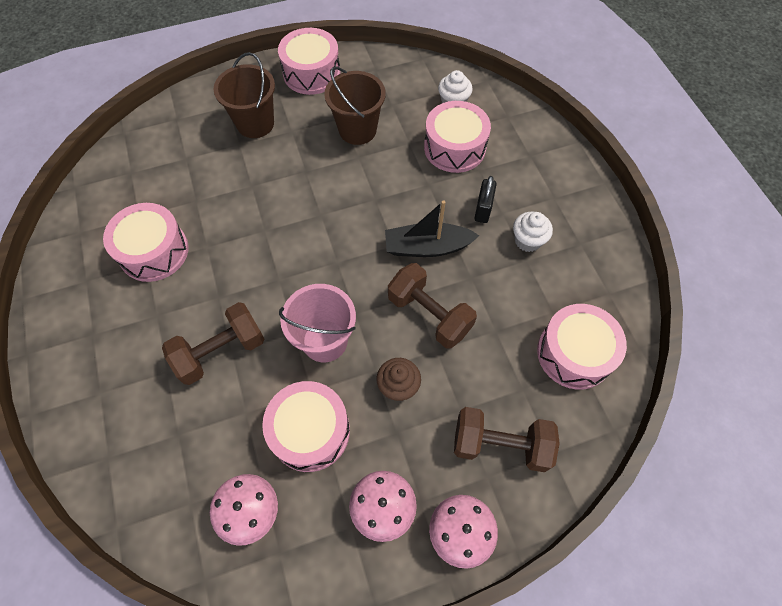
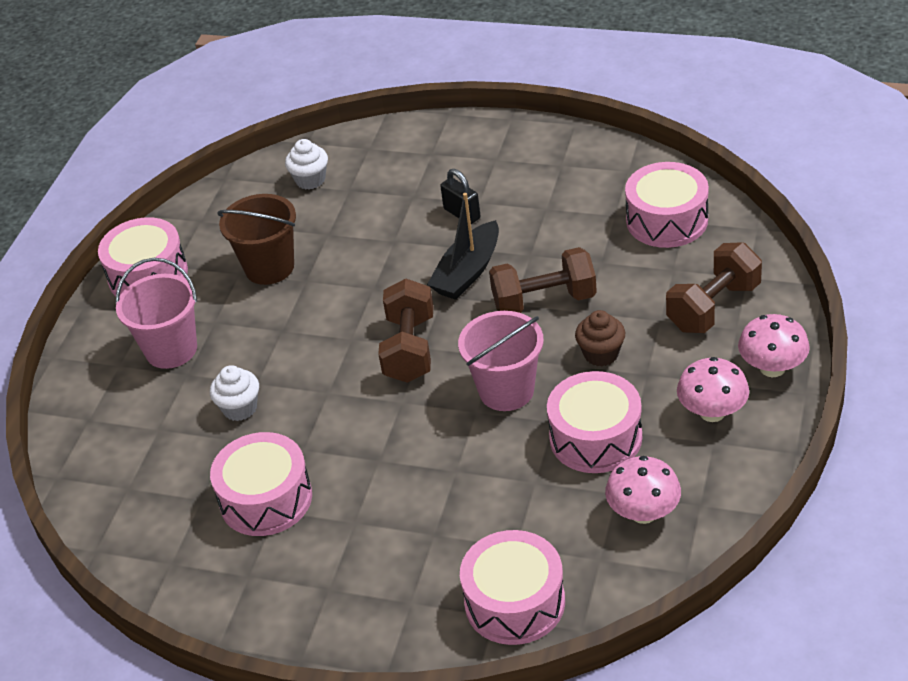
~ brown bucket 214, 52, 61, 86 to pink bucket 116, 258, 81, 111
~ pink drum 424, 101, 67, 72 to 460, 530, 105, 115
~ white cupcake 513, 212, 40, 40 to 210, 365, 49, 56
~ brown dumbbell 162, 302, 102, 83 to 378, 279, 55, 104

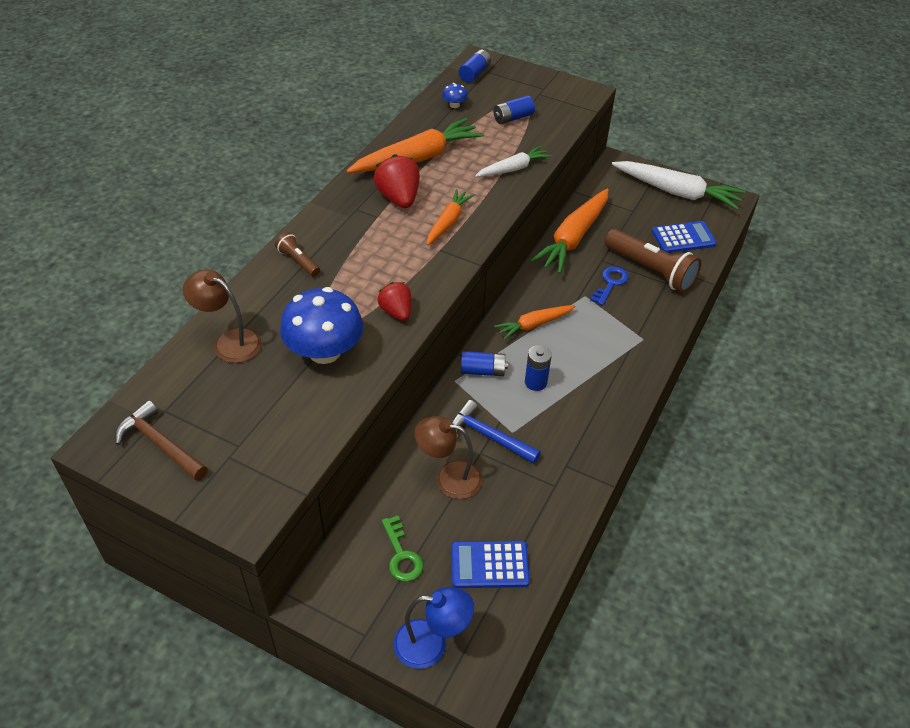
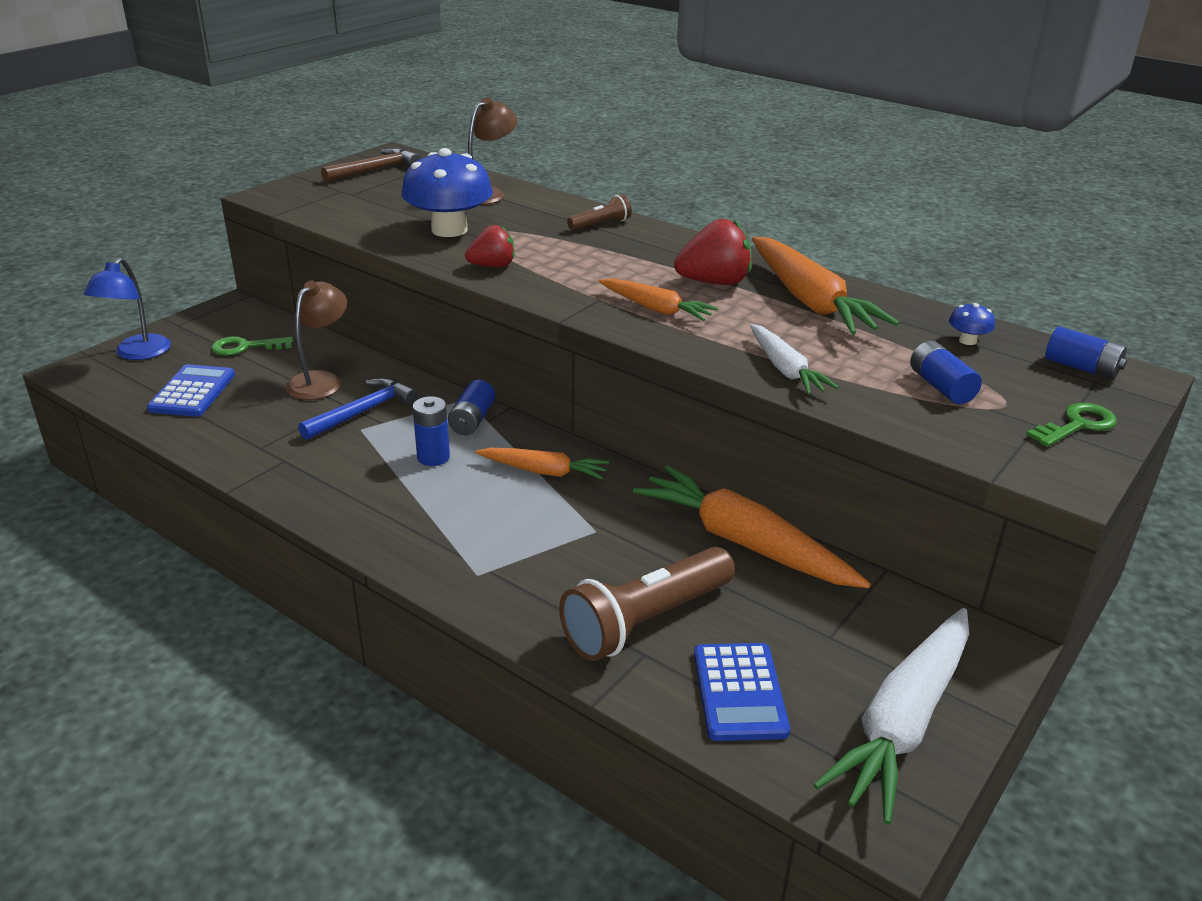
- blue key 590, 266, 39, 39
~ orange carrot 494, 305, 81, 35 = 475, 448, 134, 32 120 degrees clockwise
+ green key 1026, 403, 91, 44

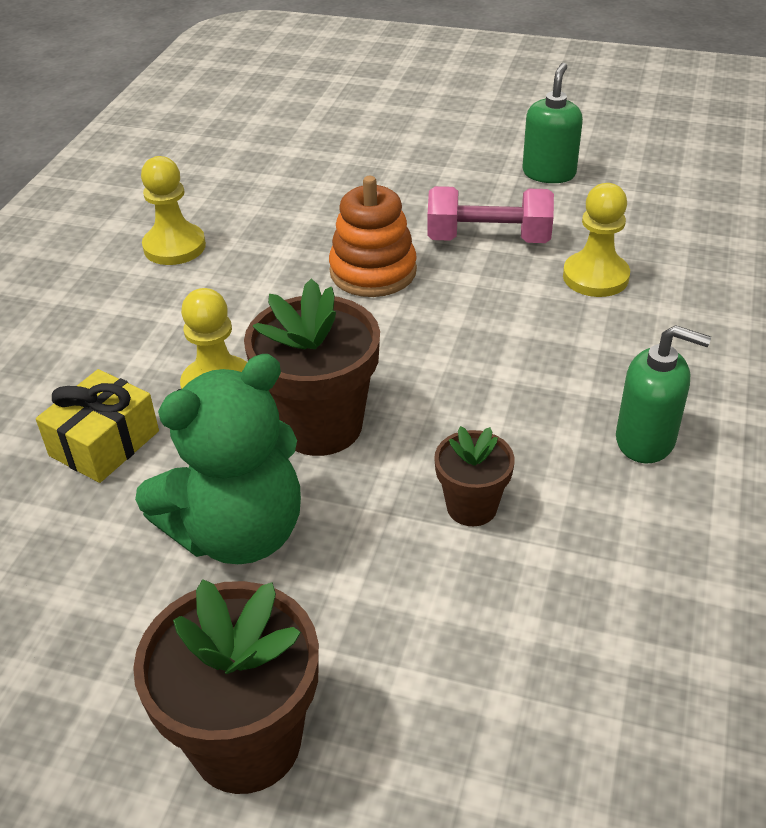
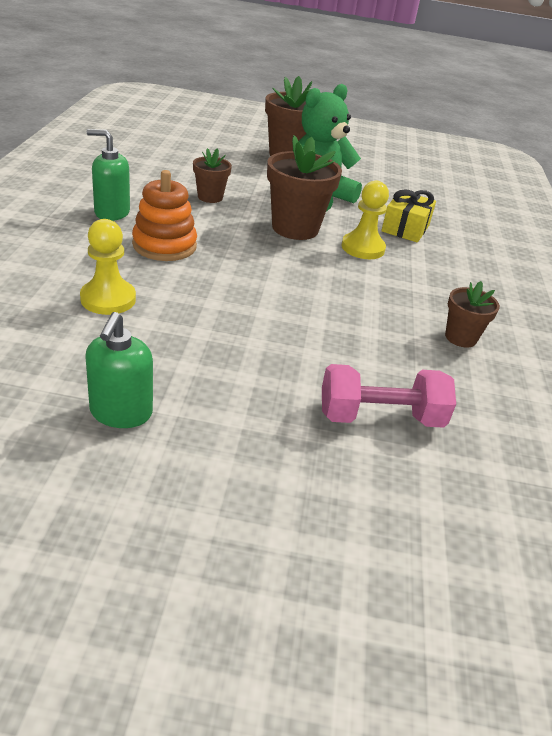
~ yellow pawn 141, 156, 65, 109 to brown flower pot 445, 281, 55, 67
~ orange stacking toy 329, 176, 88, 121 to 132, 170, 65, 91
~ pink dumbbell 427, 186, 127, 57 to 322, 364, 134, 64

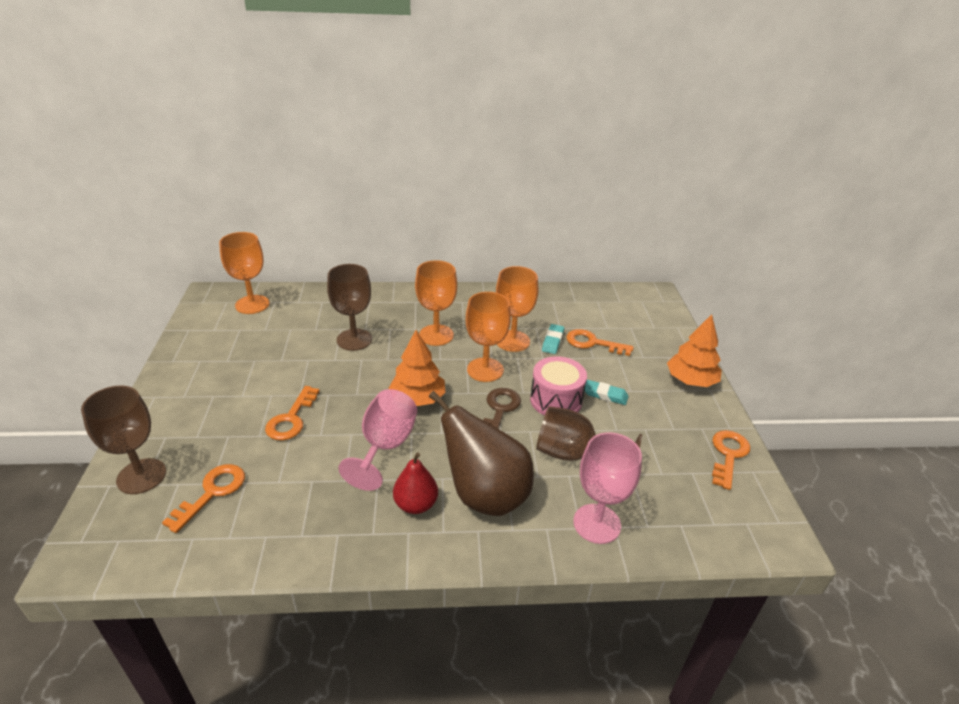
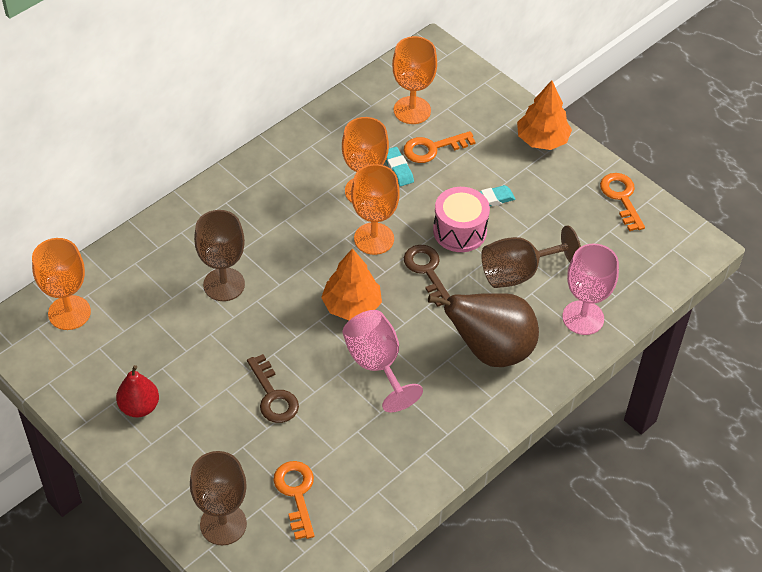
~ orange goblet 415, 260, 42, 86 to 392, 36, 45, 88
~ orange key 265, 386, 54, 54 to brown key 247, 354, 52, 69
~ red pear 393, 453, 45, 61 to 116, 365, 43, 52

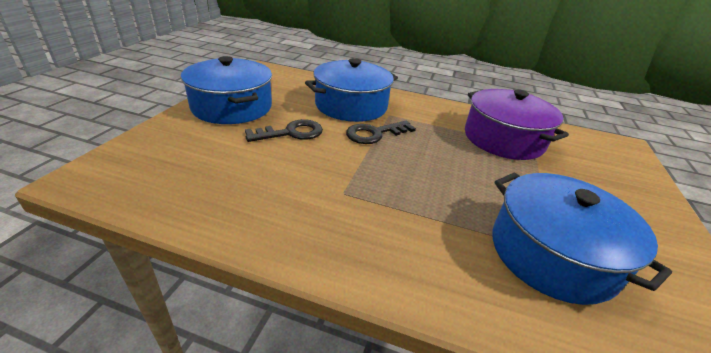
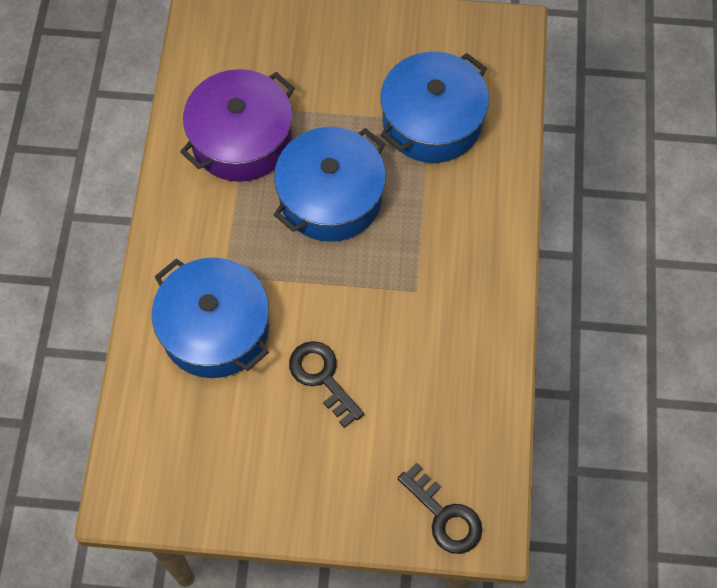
~ blue pot 181, 56, 91, 68 to 273, 127, 113, 115
~ black key 346, 121, 70, 23 to 398, 463, 84, 91

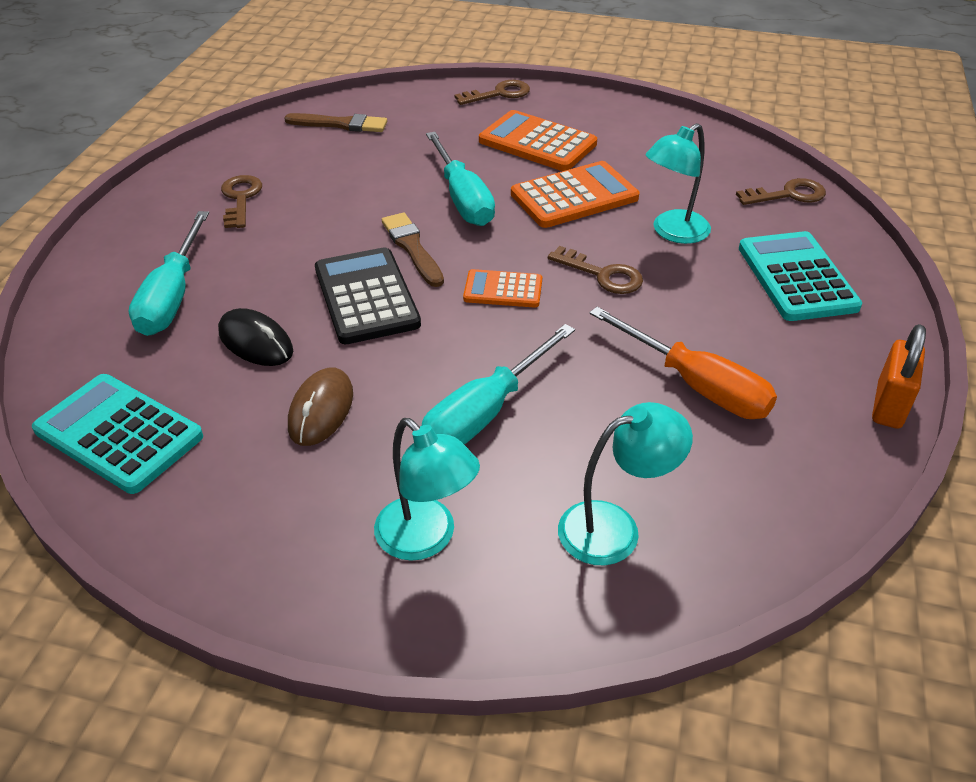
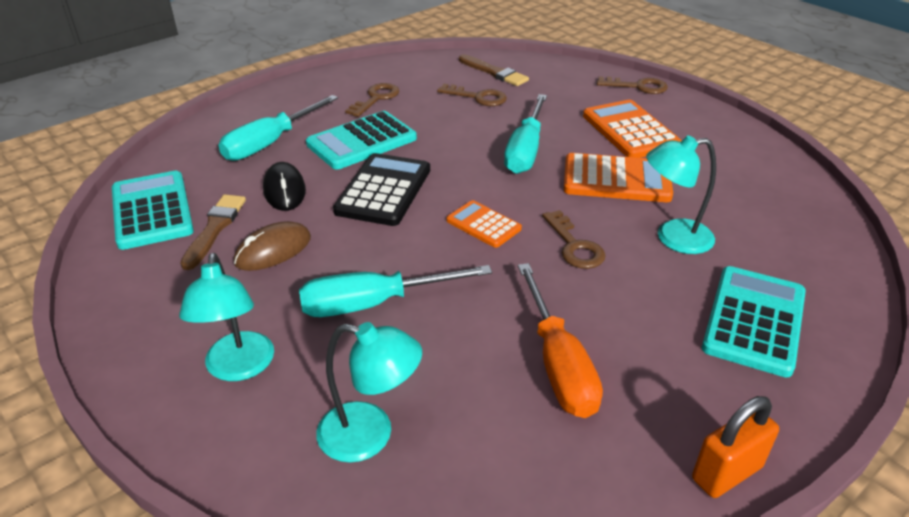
~ brown key 736, 178, 90, 27 to 437, 84, 70, 22
~ brown brush 381, 213, 63, 74 to 180, 194, 66, 76
+ turquoise calculator 306, 111, 111, 59

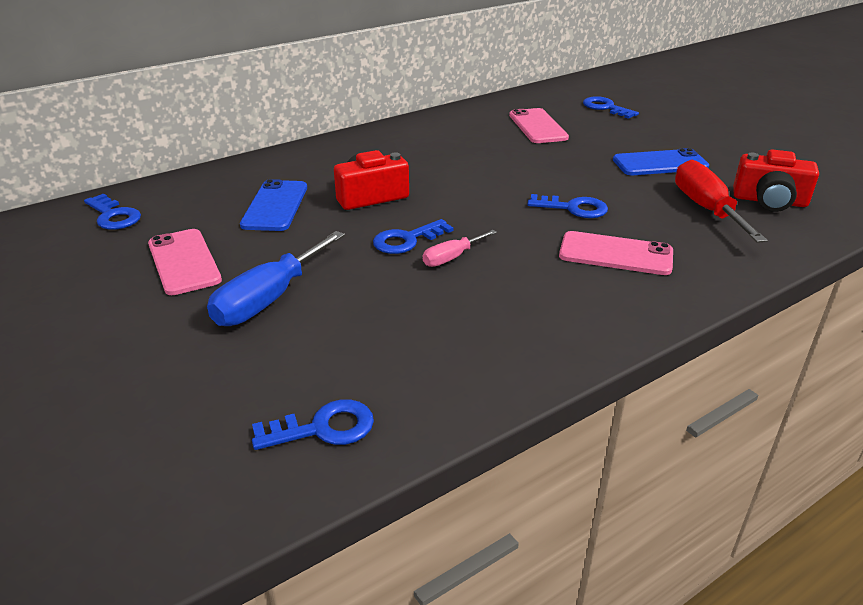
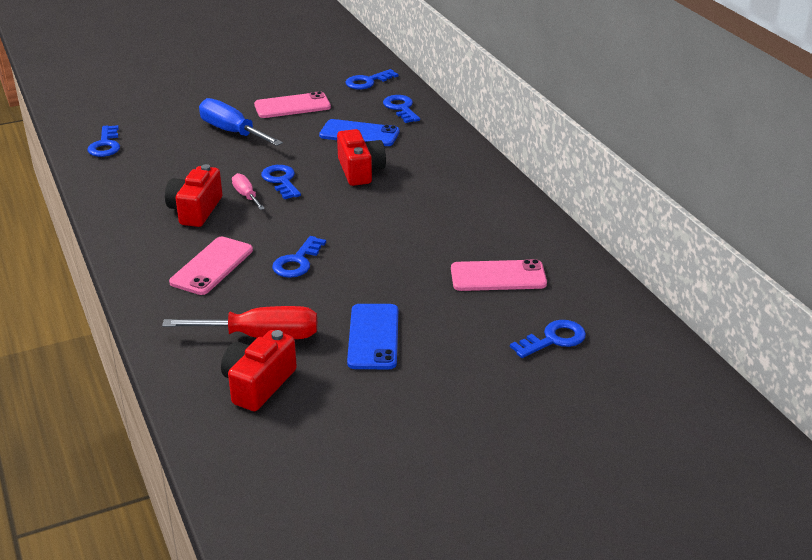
+ blue key 383, 95, 37, 28
+ red camera 165, 164, 57, 63

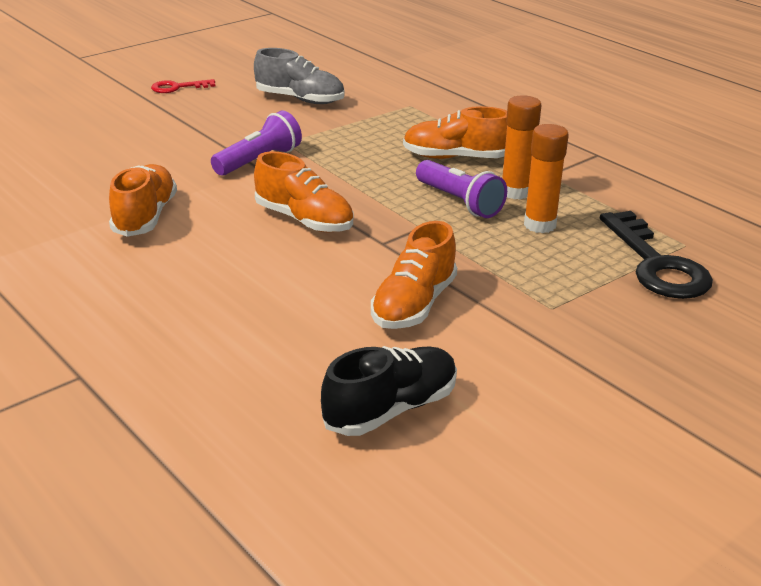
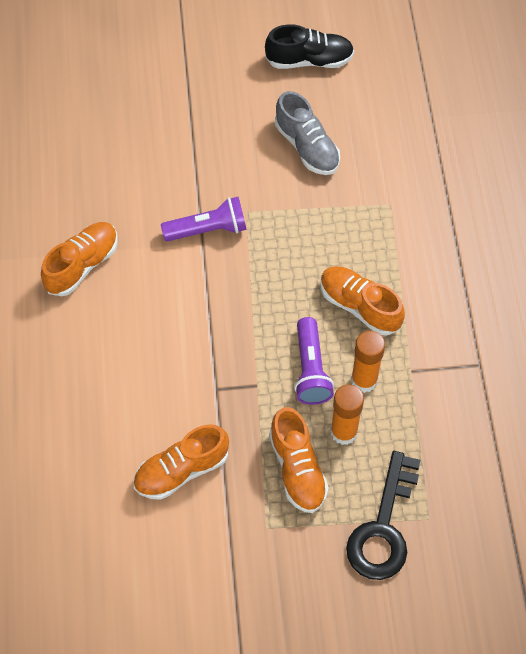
- red key 151, 79, 64, 14
~ orange shoe 254, 151, 99, 82 to 269, 407, 60, 106
~ black shoe 321, 346, 136, 90 to 265, 24, 89, 45

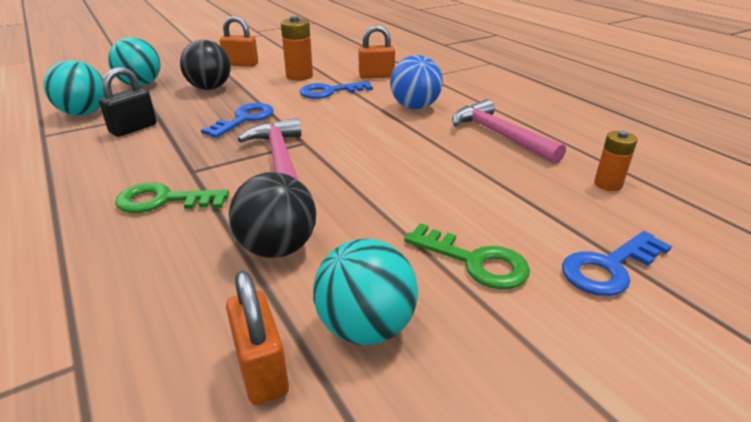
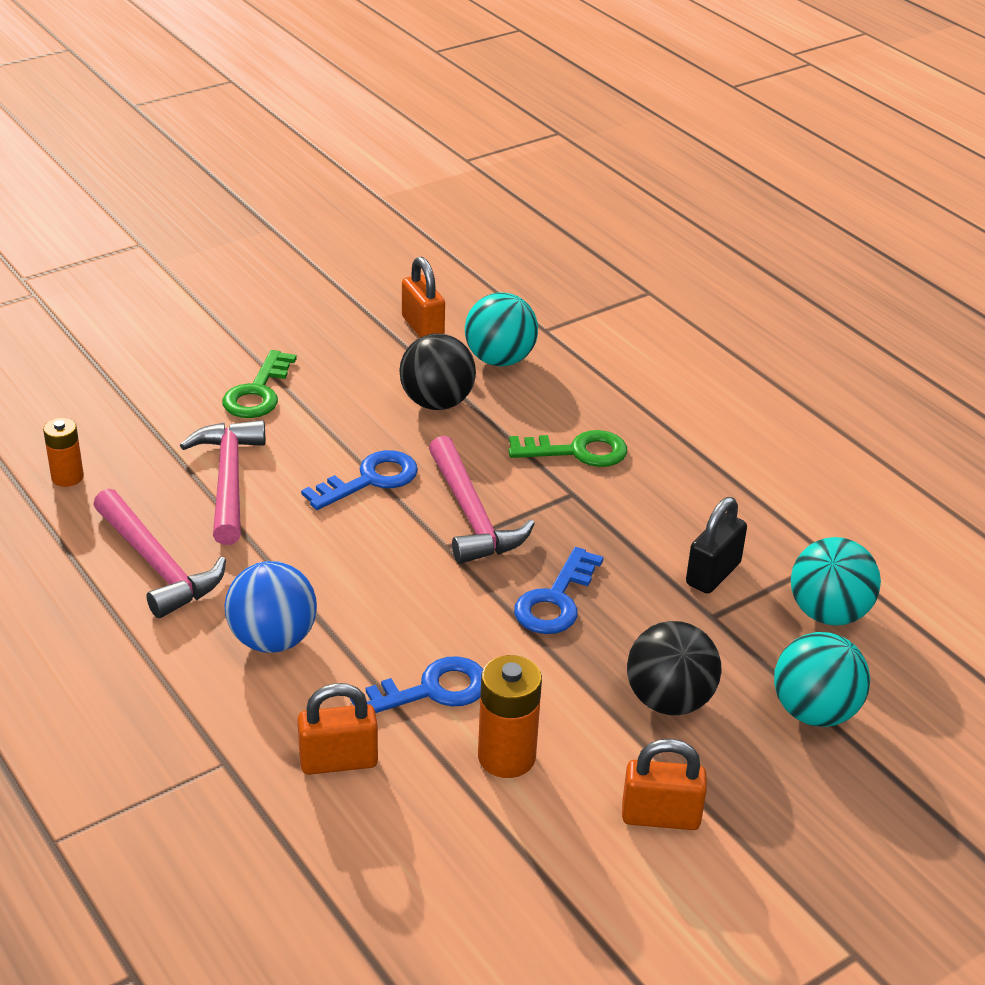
~ green key 404, 223, 126, 66 = 222, 350, 75, 68 105 degrees counterclockwise
~ blue key 562, 231, 110, 65 to 301, 450, 117, 60
~ turquoise ball 313, 239, 105, 106 to 465, 292, 73, 74
+ pink hammer 180, 420, 85, 125

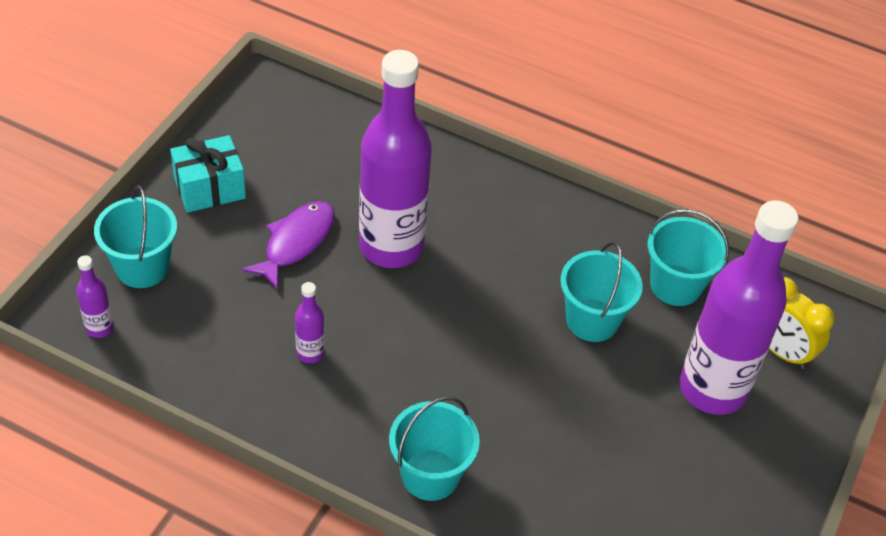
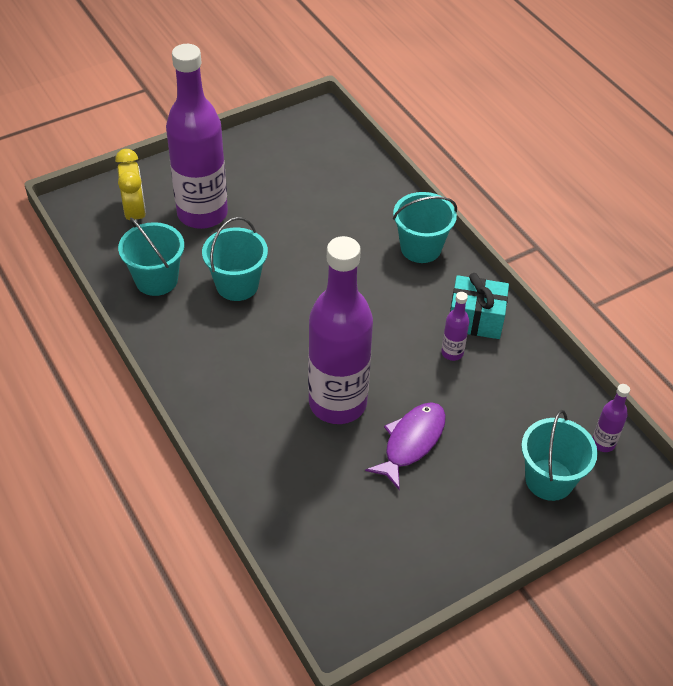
~ turquoise gift 170, 135, 76, 78 to 450, 273, 59, 66
~ purple fish 242, 201, 93, 89 = 365, 402, 81, 88 150 degrees clockwise

